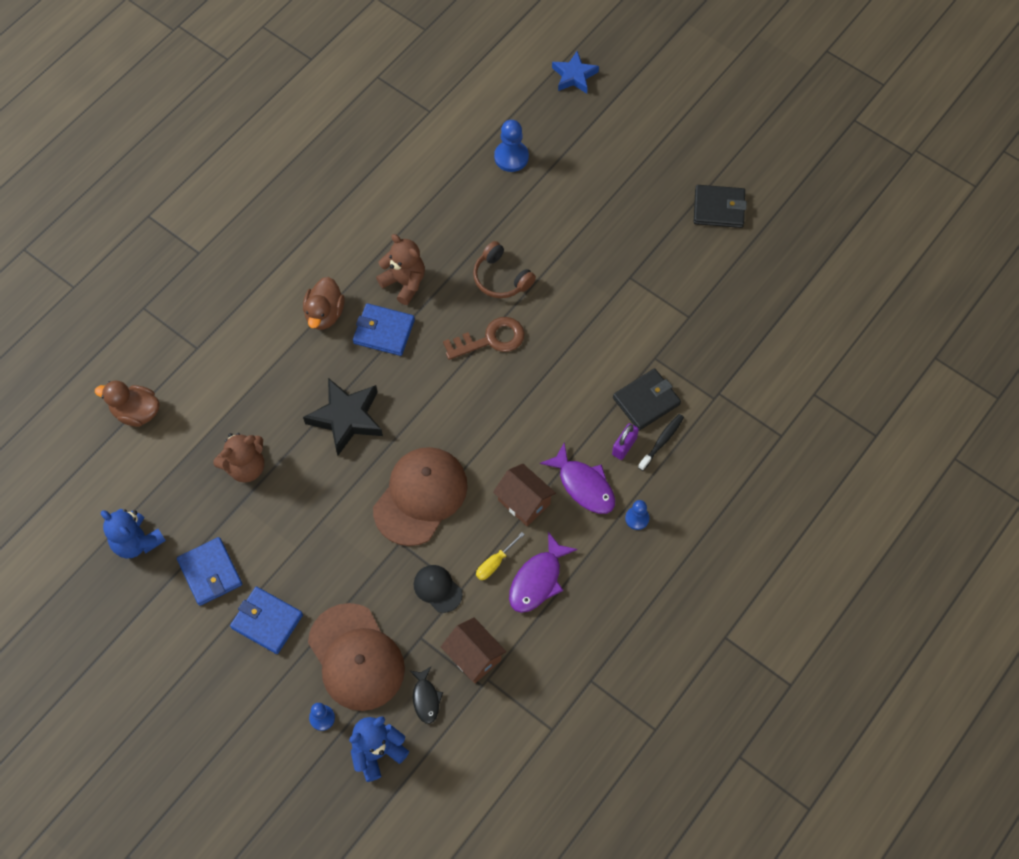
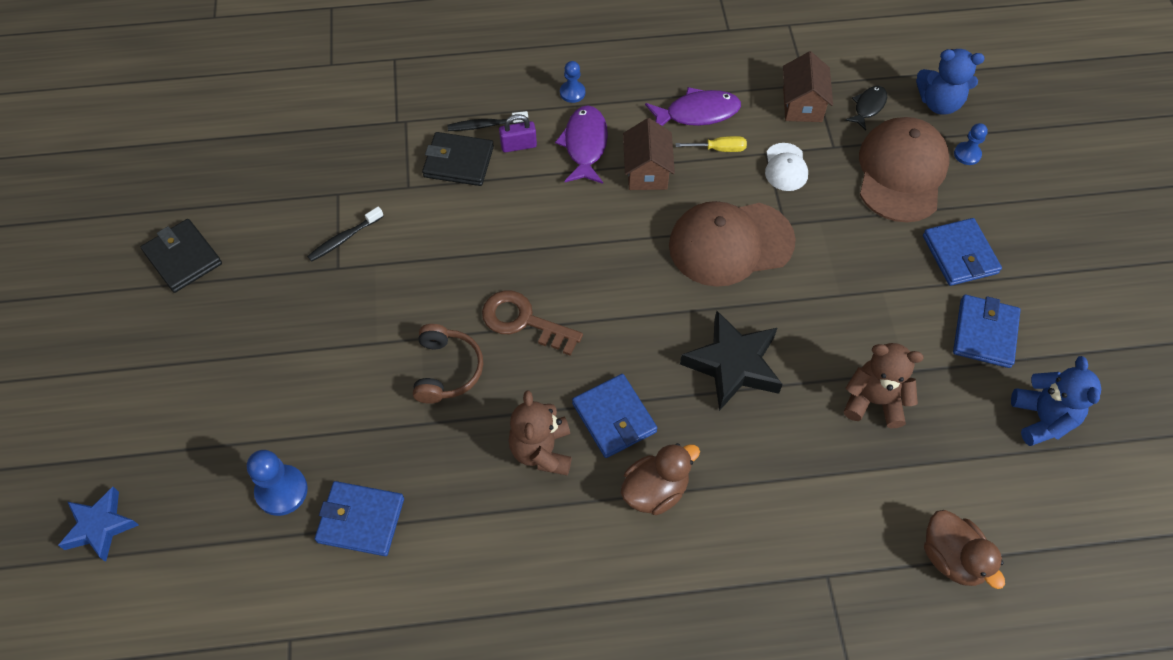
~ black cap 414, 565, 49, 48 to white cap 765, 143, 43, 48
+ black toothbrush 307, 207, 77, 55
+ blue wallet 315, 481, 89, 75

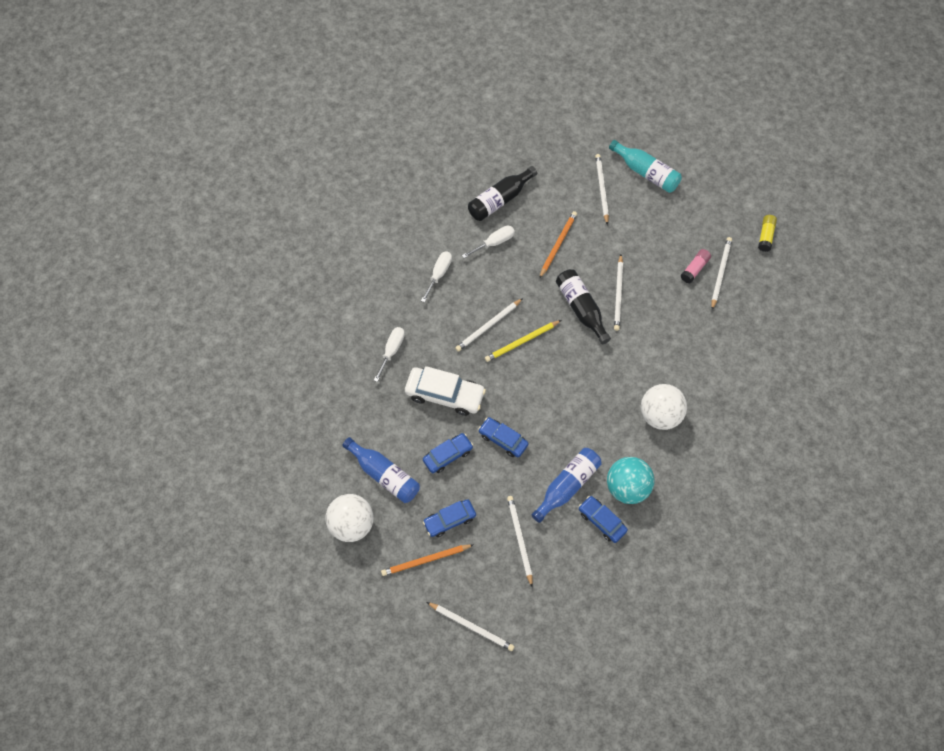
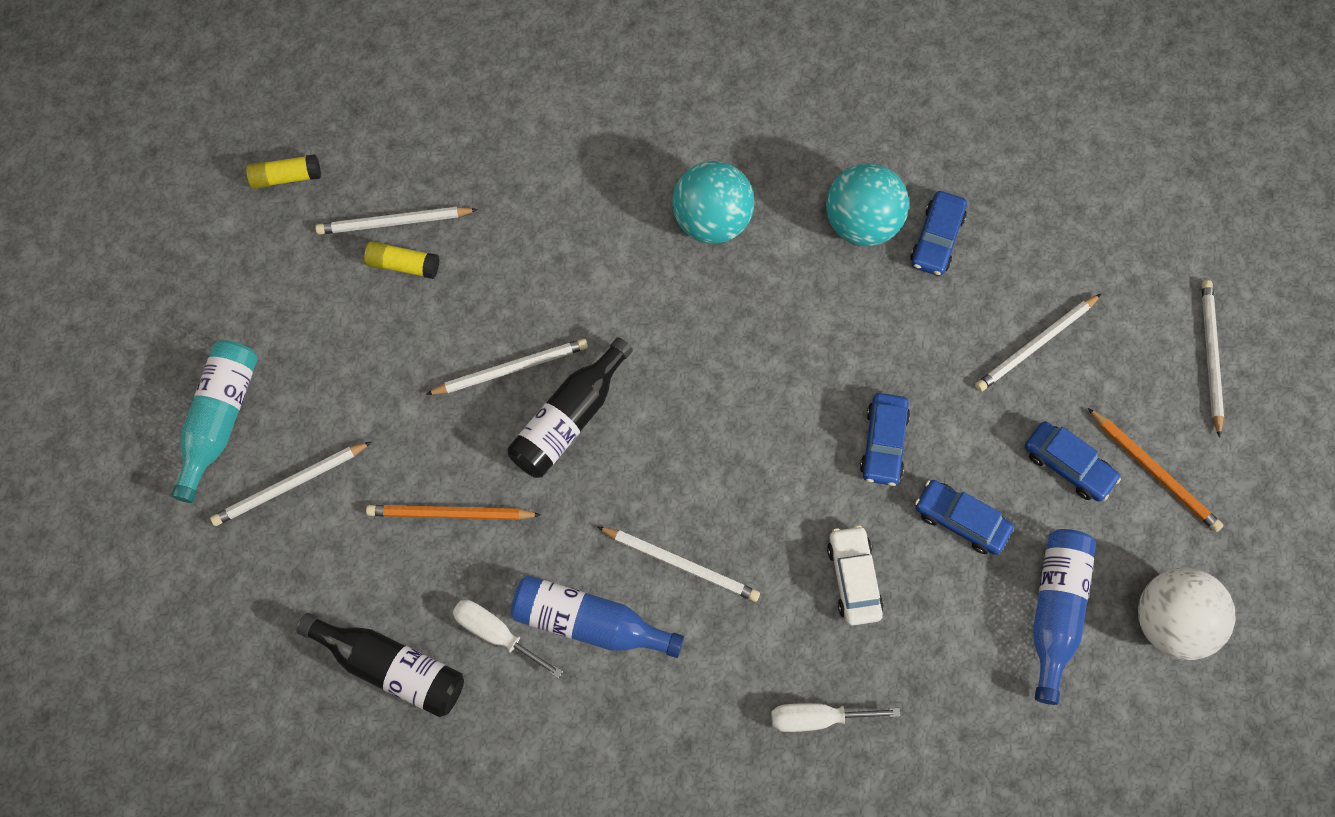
~ pink glue stick 680, 249, 31, 34 to yellow glue stick 364, 241, 75, 38
- white screwdriver 421, 251, 31, 51
- yellow pencil 485, 320, 76, 42
~ white car 405, 366, 81, 50 = 827, 525, 57, 101 x0.64
~ white ball 641, 384, 46, 46 to turquoise ball 672, 161, 82, 83
~ blue bottle 531, 448, 71, 75 to 510, 575, 174, 83

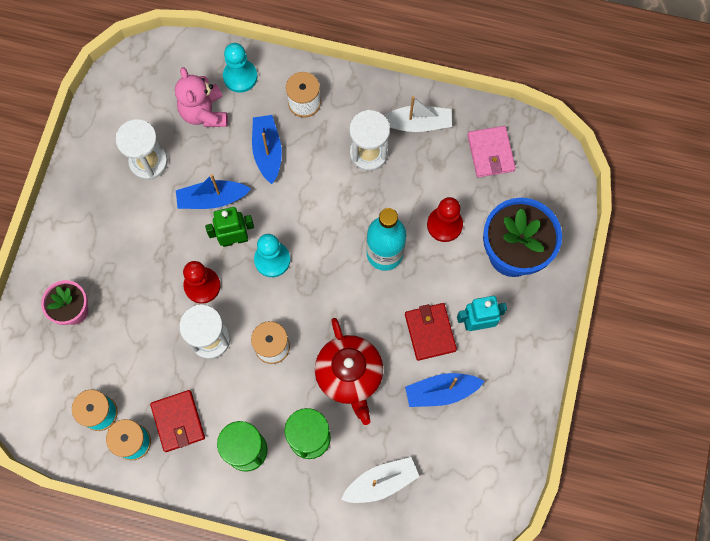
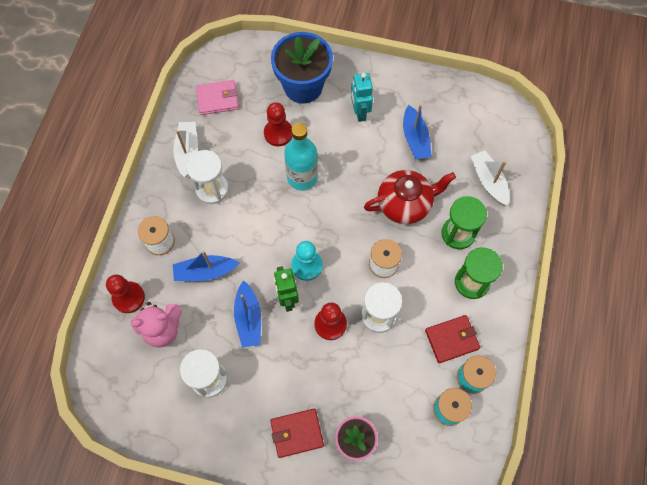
~ turquoise pawn 223, 43, 34, 50 to red pawn 106, 274, 39, 39
~ red wallet 405, 303, 52, 58 to 270, 409, 54, 49

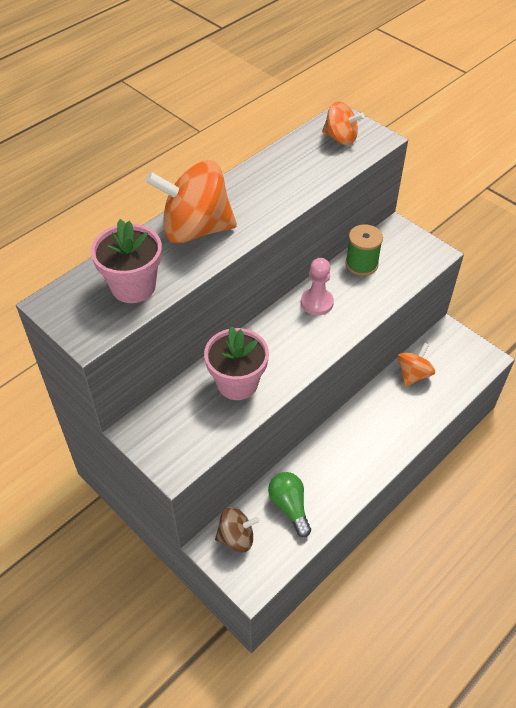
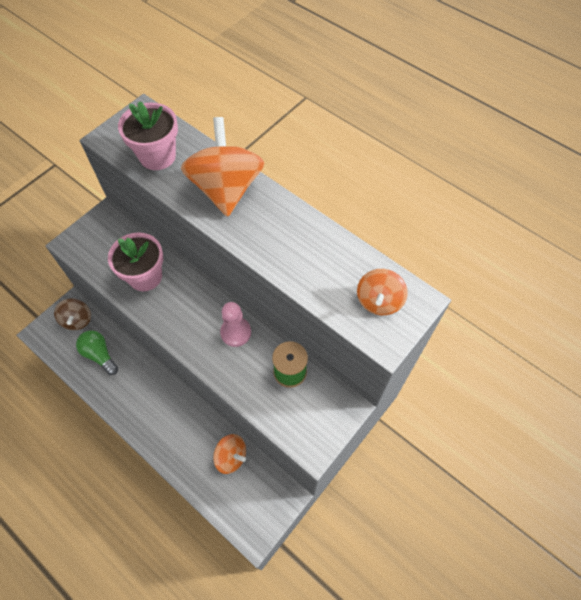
~ green light bulb 268, 472, 43, 65 = 76, 330, 42, 45 105 degrees counterclockwise

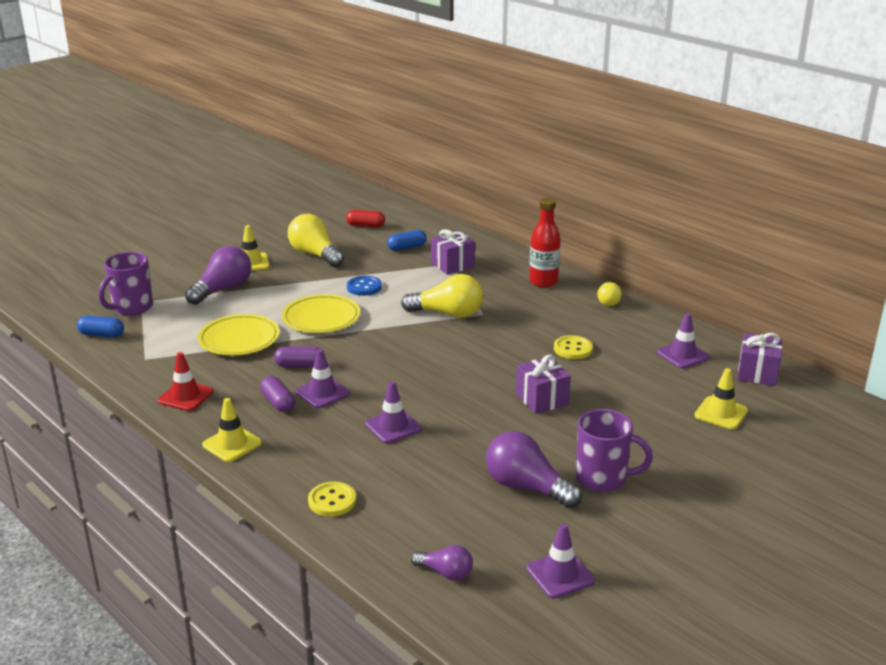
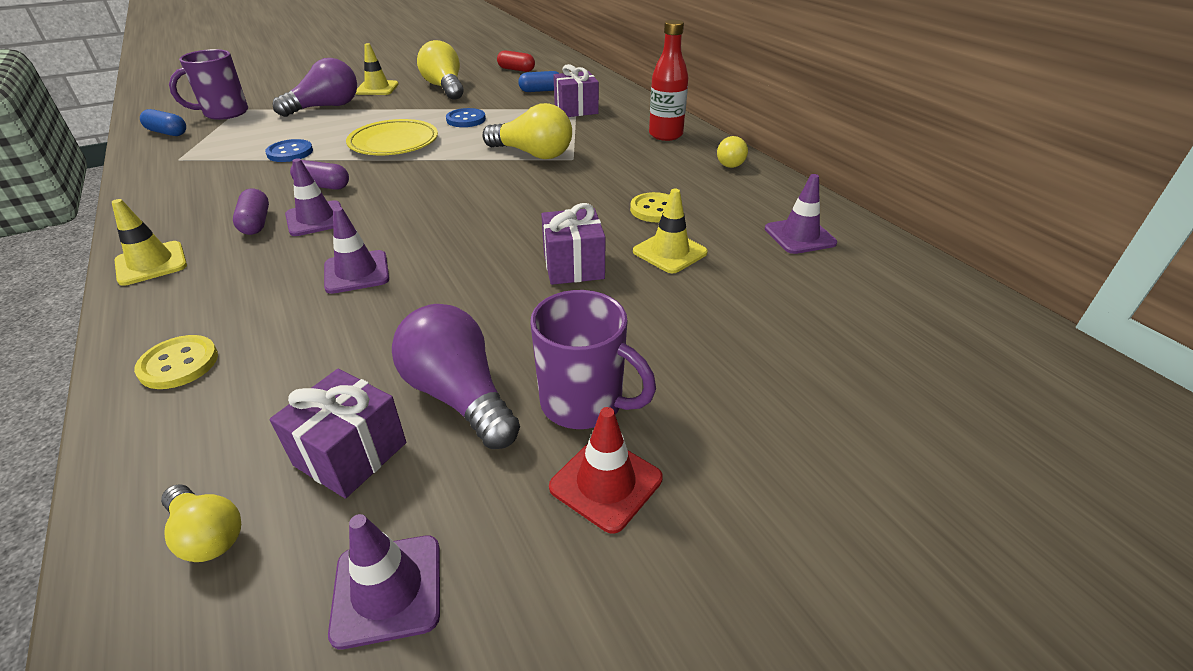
~ yellow plate 198, 314, 82, 42 to blue button 265, 139, 48, 23
~ purple gift 737, 333, 45, 53 to 270, 368, 136, 130
~ red traffic cone 158, 352, 55, 59 to 549, 407, 114, 127
~ yellow traffic cone 694, 368, 54, 61 to 633, 189, 75, 84
~ purple light bulb 411, 545, 62, 36 to yellow light bulb 161, 484, 80, 78

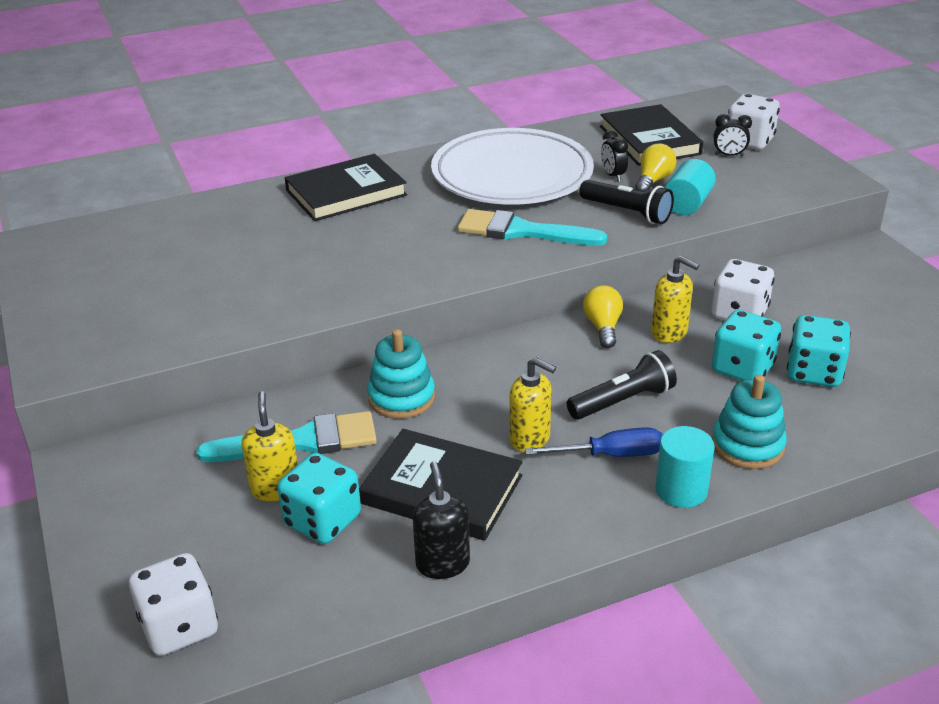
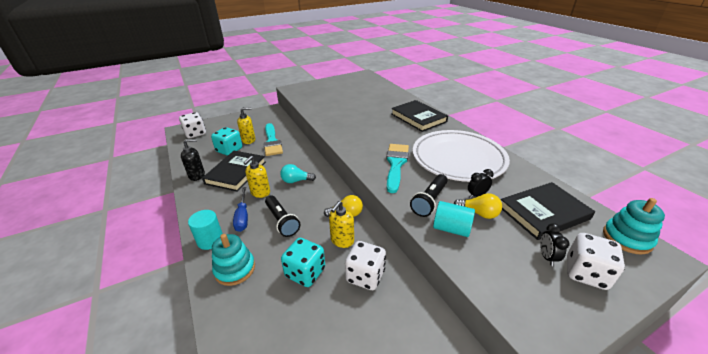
- turquoise dice 787, 315, 64, 72
~ turquoise stacking toy 367, 329, 68, 90 to 603, 198, 62, 56
+ turquoise light bulb 280, 164, 36, 19

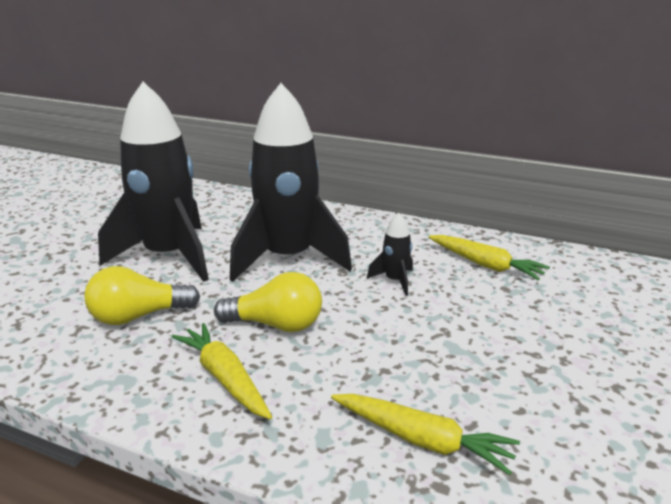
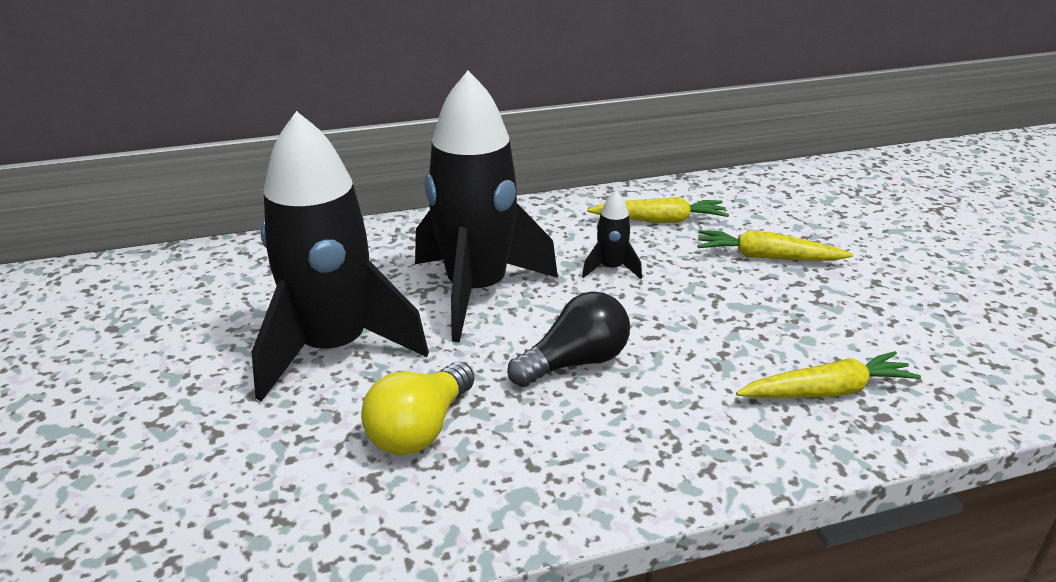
~ yellow light bulb 214, 272, 108, 60 to black light bulb 507, 292, 123, 95
~ yellow carrot 171, 323, 101, 97 to 697, 230, 156, 31

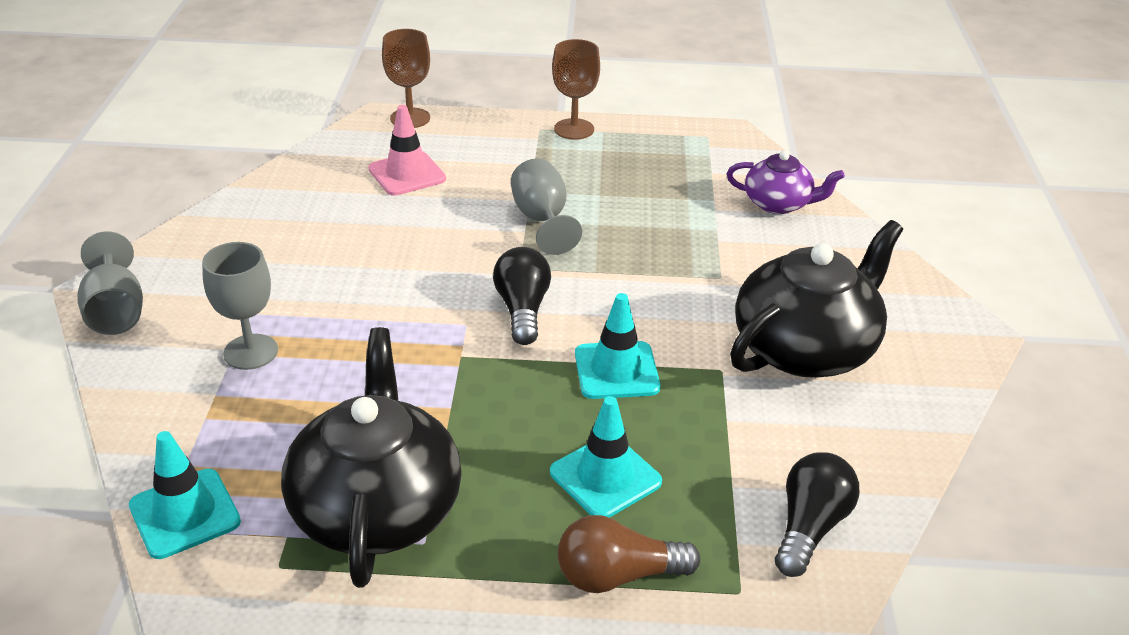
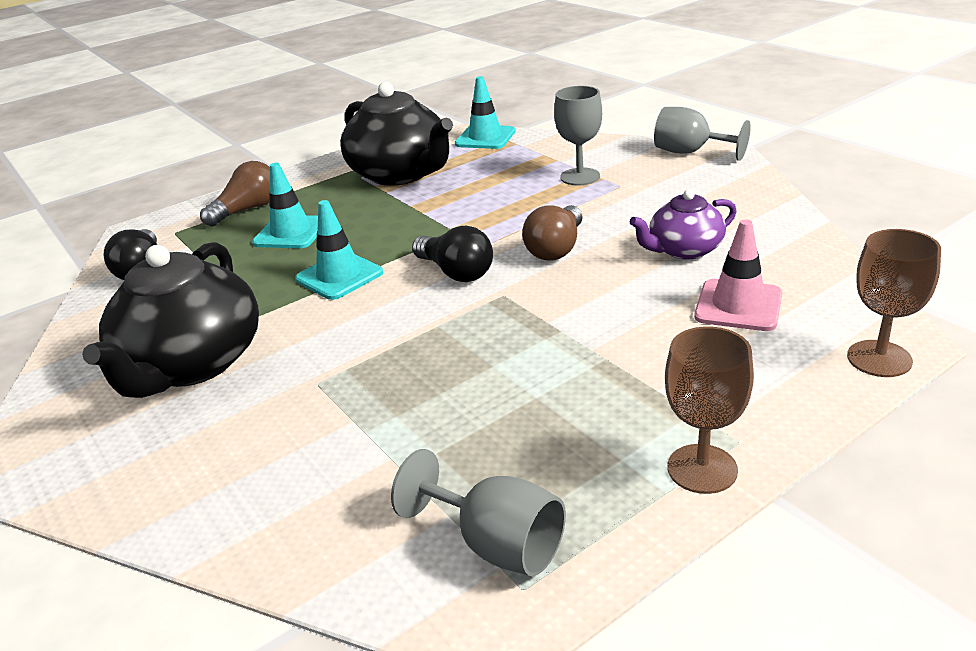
~ purple teapot 727, 151, 118, 63 to 630, 189, 107, 71
~ grey goblet 511, 158, 71, 97 to 391, 449, 175, 127
+ brown light bulb 522, 205, 61, 55

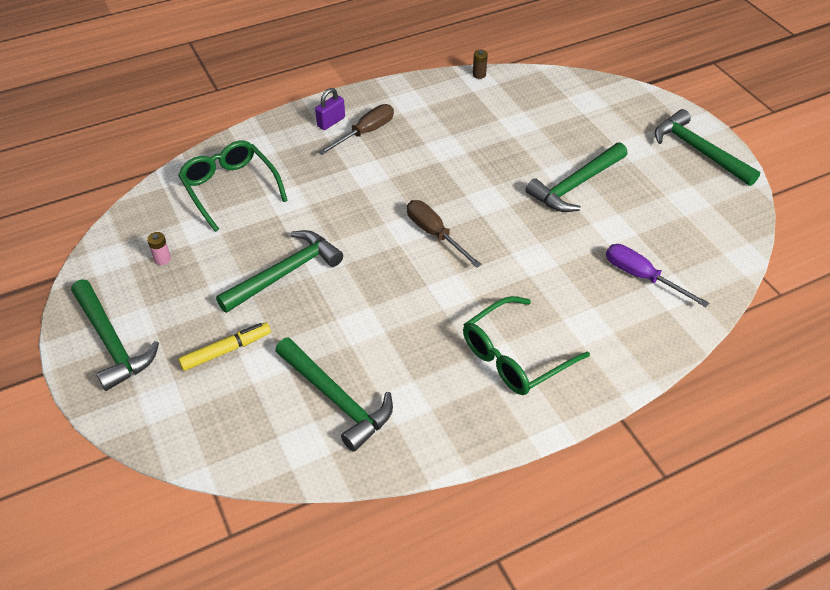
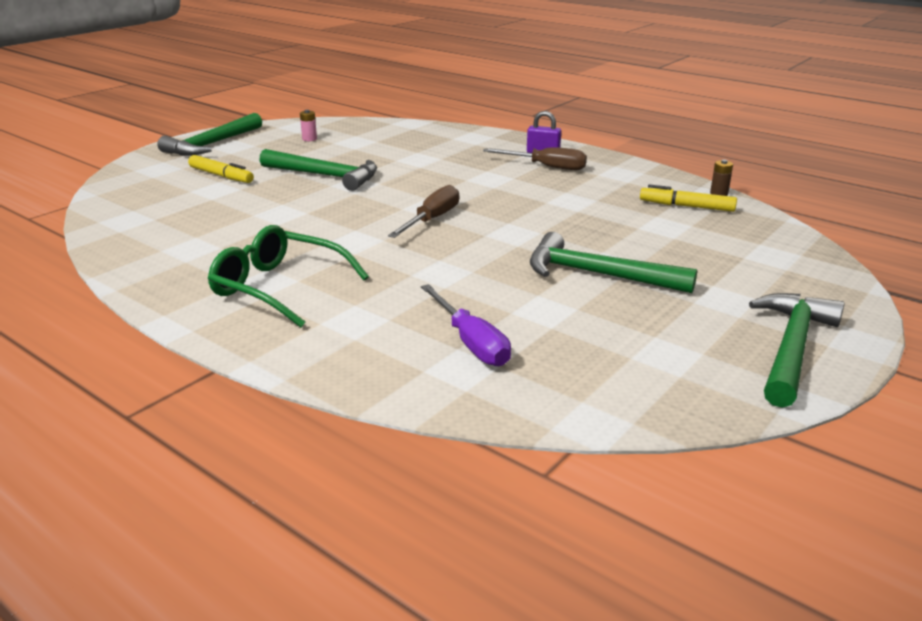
- green glasses 178, 141, 110, 91
~ purple screwdriver 606, 244, 103, 63 = 421, 284, 90, 82 135 degrees clockwise
- green hammer 275, 337, 118, 115
+ yellow marker 640, 184, 97, 28

